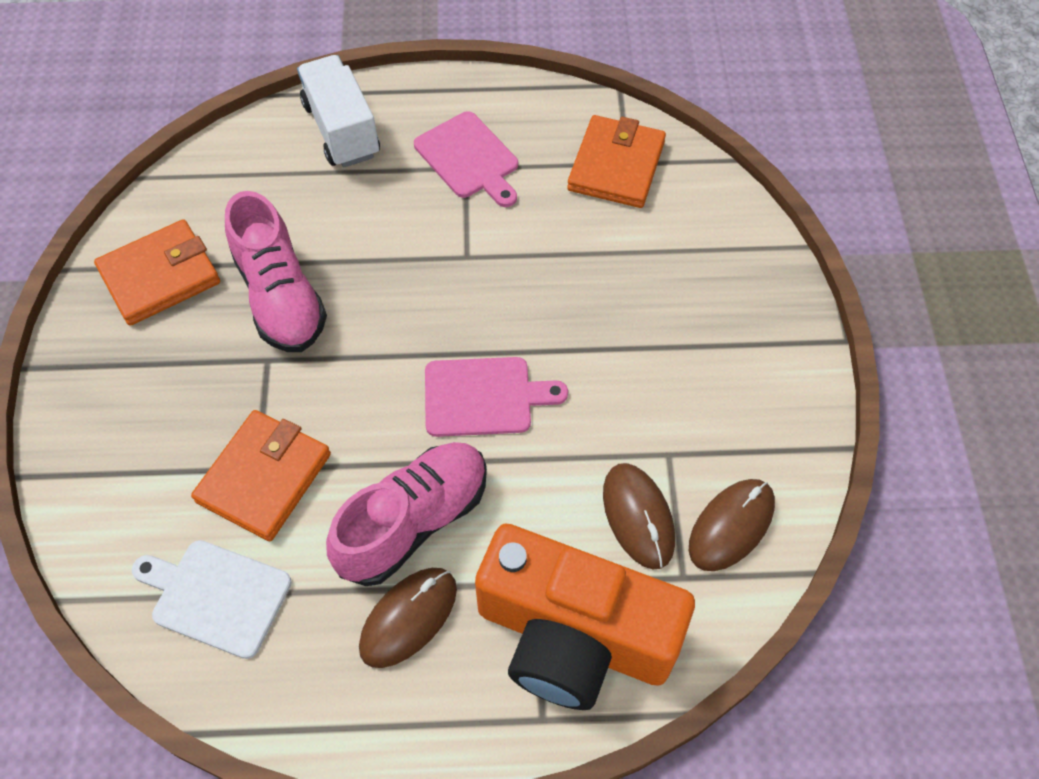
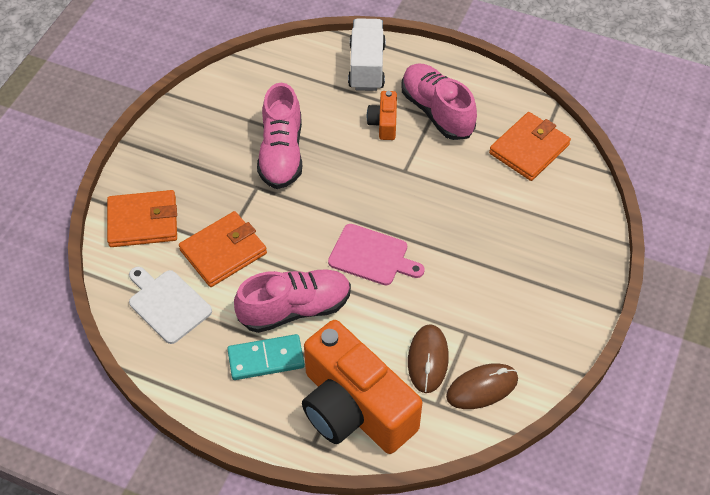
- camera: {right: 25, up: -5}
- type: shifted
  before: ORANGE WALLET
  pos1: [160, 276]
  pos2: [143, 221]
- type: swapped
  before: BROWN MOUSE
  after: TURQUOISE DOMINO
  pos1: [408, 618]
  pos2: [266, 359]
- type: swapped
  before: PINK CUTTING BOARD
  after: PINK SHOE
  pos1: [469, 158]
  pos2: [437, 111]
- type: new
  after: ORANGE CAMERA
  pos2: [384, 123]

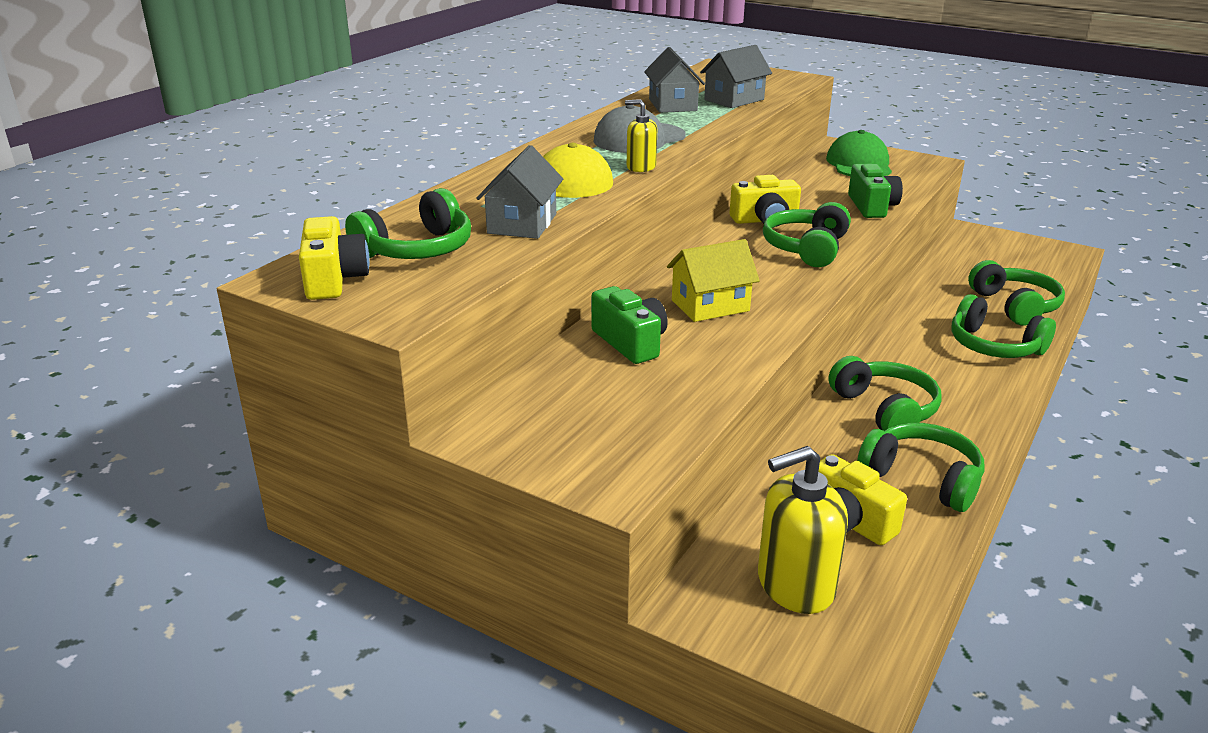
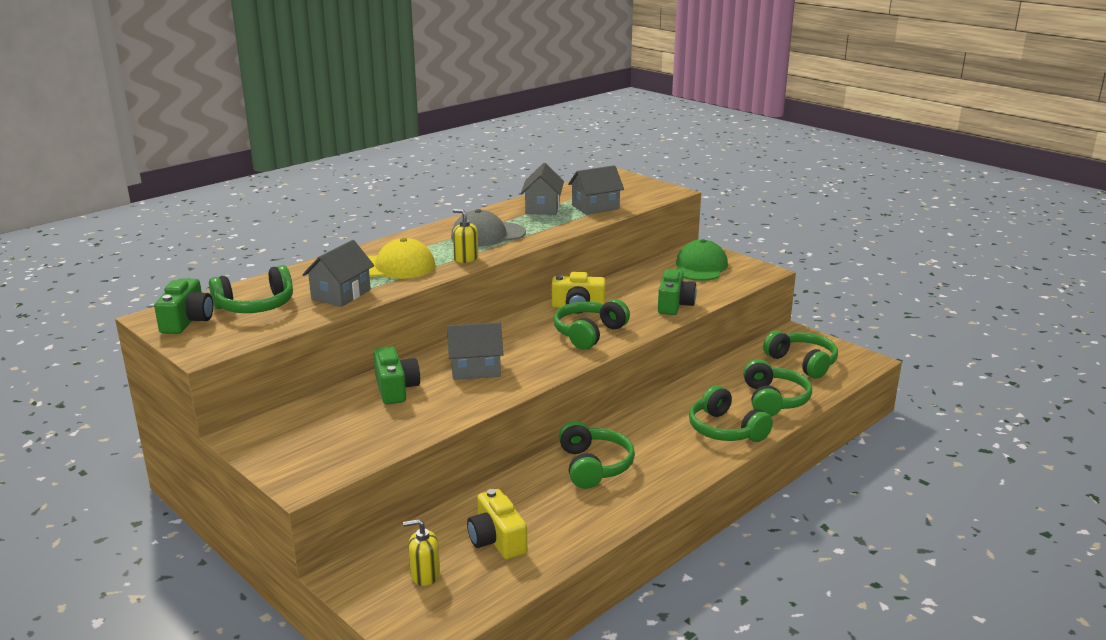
- camera: {right: 15, up: -5}
- type: repainted
  before: YELLOW CAMERA
  after: GREEN CAMERA
  pos1: [333, 279]
  pos2: [187, 321]
- type: repainted
  before: YELLOW HOUSE
  after: GREY HOUSE
  pos1: [710, 305]
  pos2: [475, 369]
- type: scaled
  before: YELLOW SOAP DISPENSER
  pos1: [795, 585]
  pos2: [425, 575]
  scale: 0.56
- type: shifted
  before: GREEN HEADPHONES
  pos1: [922, 478]
  pos2: [802, 362]

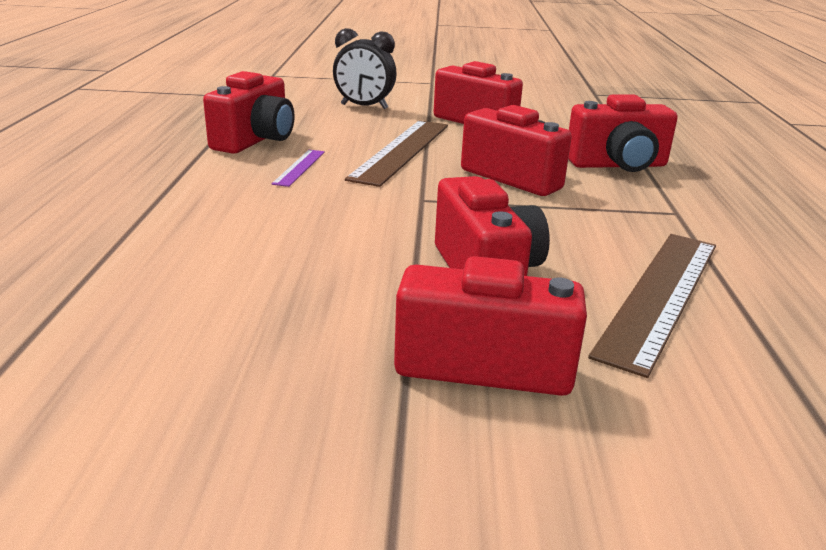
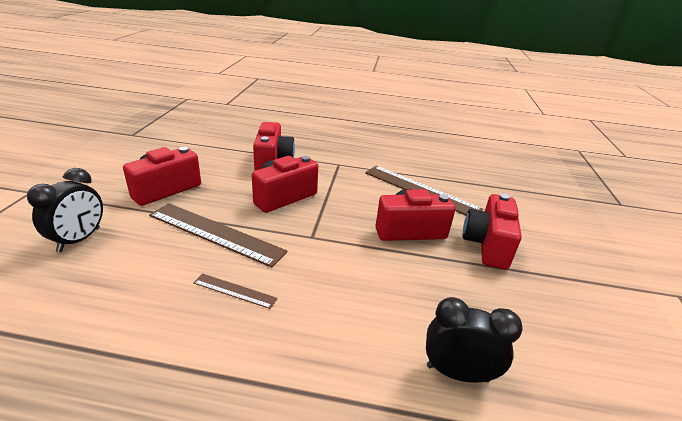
- camera: {right: -85, up: 5}
- type: gone
  before: RED CAMERA
  pos1: [255, 140]
- type: repainted
  before: PURPLE RULER
  after: BROWN RULER
  pos1: [299, 167]
  pos2: [234, 291]
- type: new
  after: BLACK CLOCK
  pos2: [457, 373]

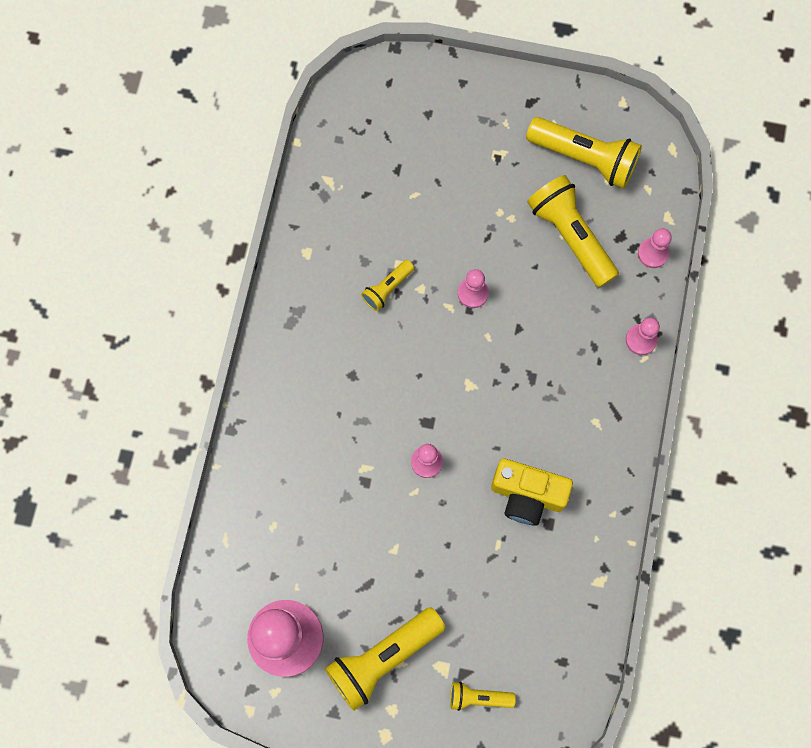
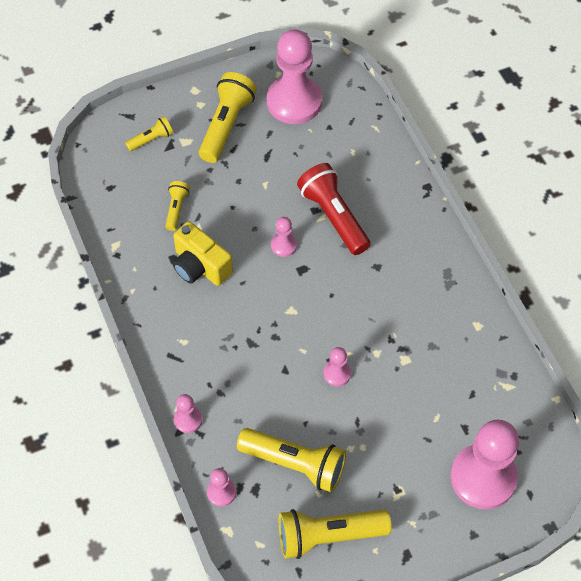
- camera: {right: 145, up: -15}
- type: shifted
  before: YELLOW FLASHLIGHT
  pos1: [387, 288]
  pos2: [176, 209]
- type: rotated
  before: YELLOW CAMERA
  pos1: [527, 495]
  pos2: [200, 266]
  turn: -120
- type: new
  after: RED FLASHLIGHT
  pos2: [333, 216]
- type: new
  after: PINK PAWN
  pos2: [483, 477]

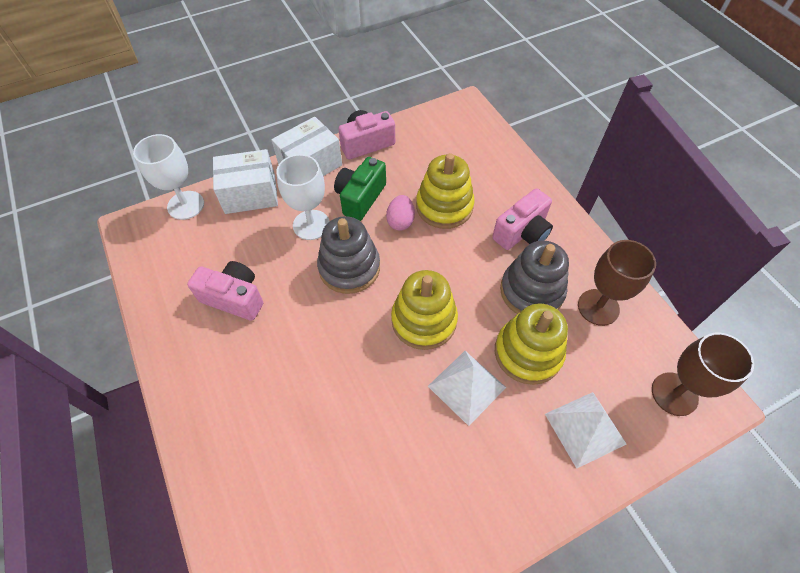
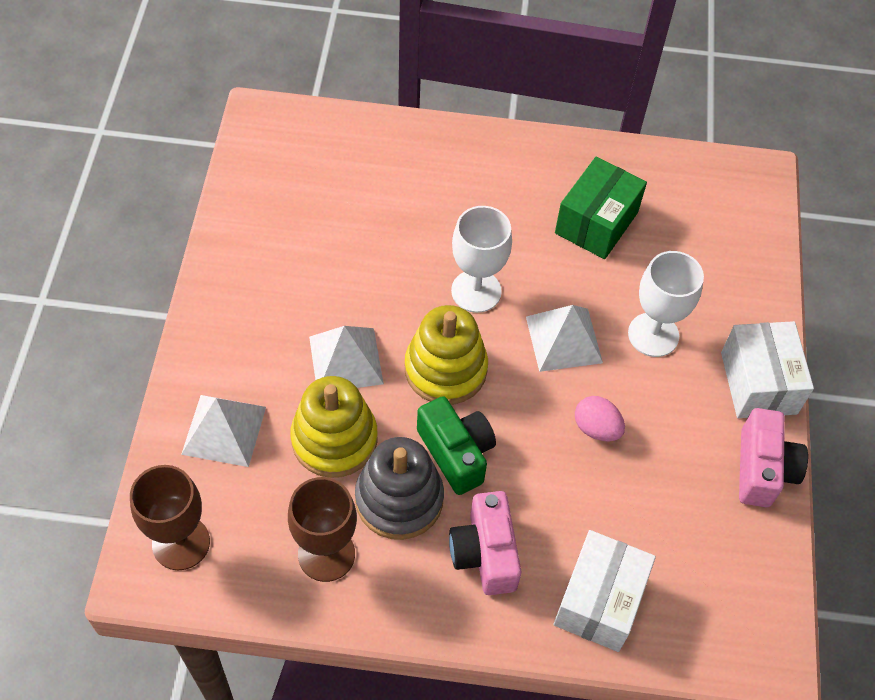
- camera: {right: 120, up: 0}
- type: shifted
  before: WHITE GOBLET
  pos1: [186, 205]
  pos2: [476, 291]
- type: swapped
  before: PINK CAMERA
  after: GREEN BOX
  pos1: [234, 298]
  pos2: [596, 223]
- type: shifted
  before: WHITE BOX
  pos1: [250, 194]
  pos2: [599, 601]
- type: swapped
  before: GREY STACKING TOY
  after: WHITE PYRAMID
  pos1: [349, 267]
  pos2: [564, 339]
- type: shifted
  before: GREEN CAMERA
  pos1: [360, 198]
  pos2: [456, 453]
- type: gone
  before: YELLOW STACKING TOY
  pos1: [444, 206]

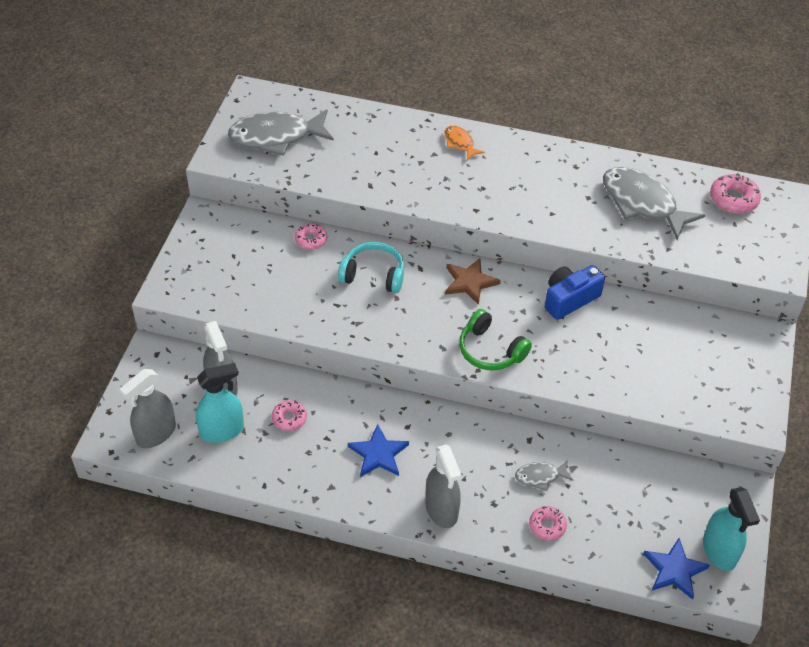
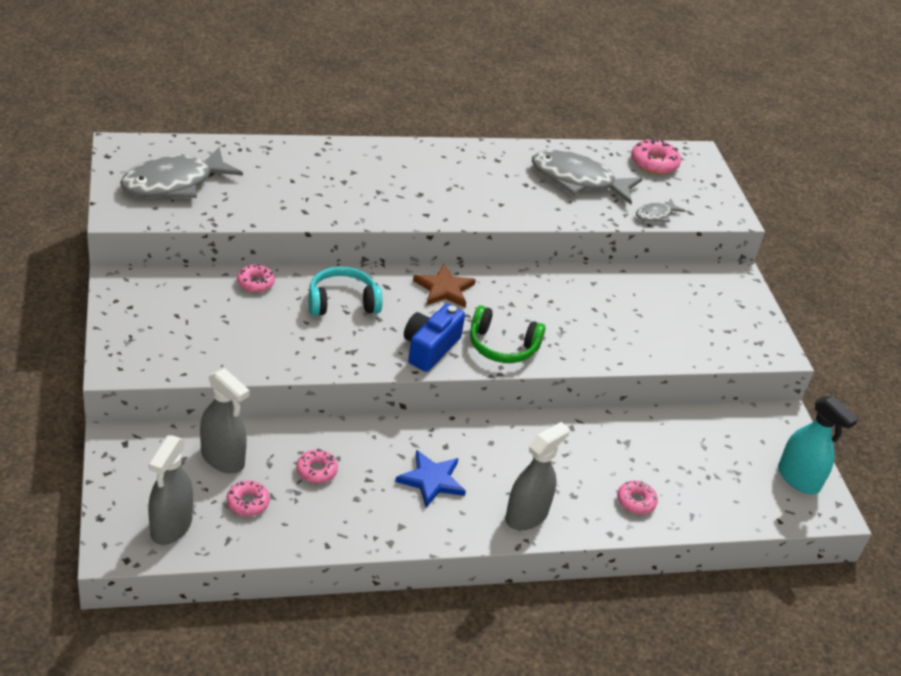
- camera: {right: -30, up: -10}
- type: swapped
  before: TURQUOISE SPRAY BOTTLE
  after: PINK DONUT
  pos1: [222, 431]
  pos2: [248, 502]
- type: rotated
  before: GREY SPRAY BOTTLE
  pos1: [441, 509]
  pos2: [526, 515]
  turn: -90
- type: gone
  before: ORANGE FISH
  pos1: [460, 143]
- type: shifted
  before: GREY FISH
  pos1: [540, 476]
  pos2: [655, 215]
- type: shifted
  before: BLUE CAMERA
  pos1: [569, 299]
  pos2: [430, 348]
- type: gone
  before: BLUE STAR
  pos1: [674, 570]

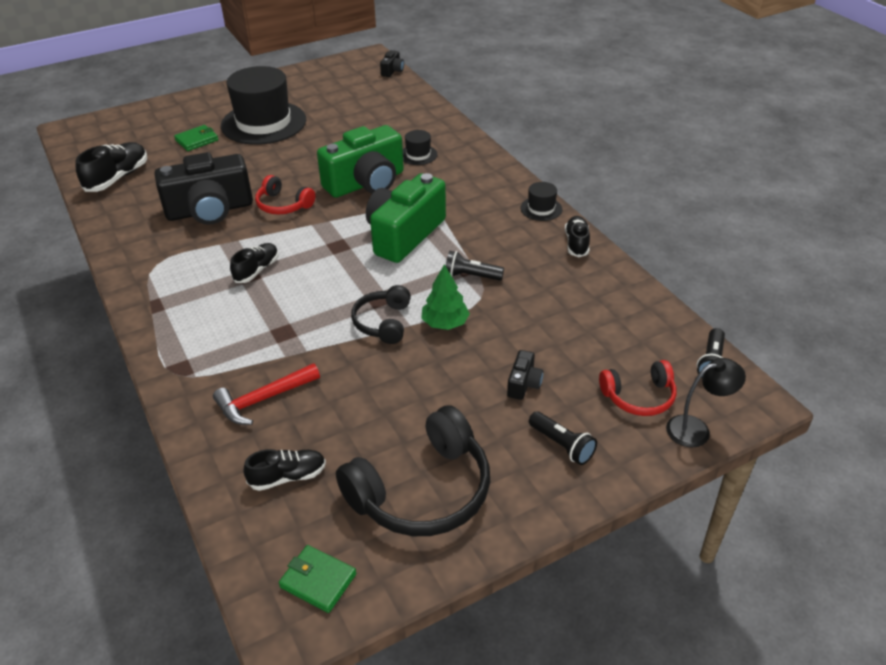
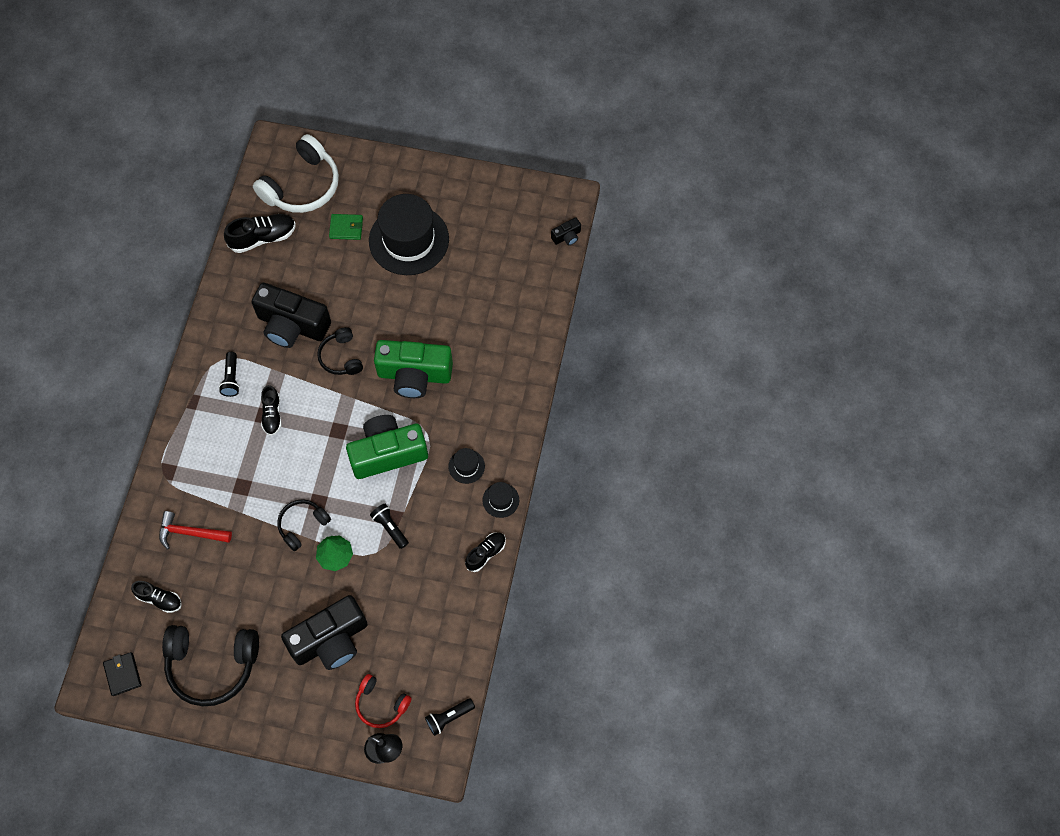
- camera: {right: 40, up: 25}
- type: rotated
  before: BLACK SHOE
  pos1: [257, 270]
  pos2: [272, 415]
  turn: 105
- type: repainted
  before: RED HEADPHONES
  after: BLACK HEADPHONES
  pos1: [283, 205]
  pos2: [341, 357]
- type: repainted
  before: GREEN WALLET
  after: BLACK WALLET
  pos1: [318, 580]
  pos2: [123, 674]
- type: shifted
  before: BLACK HAT
  pos1: [418, 155]
  pos2: [466, 466]
- type: scaled
  before: BLACK CAMERA
  pos1: [523, 384]
  pos2: [330, 640]
  scale: 2.36
- type: shifted
  before: BLACK FLASHLIGHT
  pos1: [562, 445]
  pos2: [231, 378]
- type: new
  after: WHITE HEADPHONES
  pos2: [302, 186]

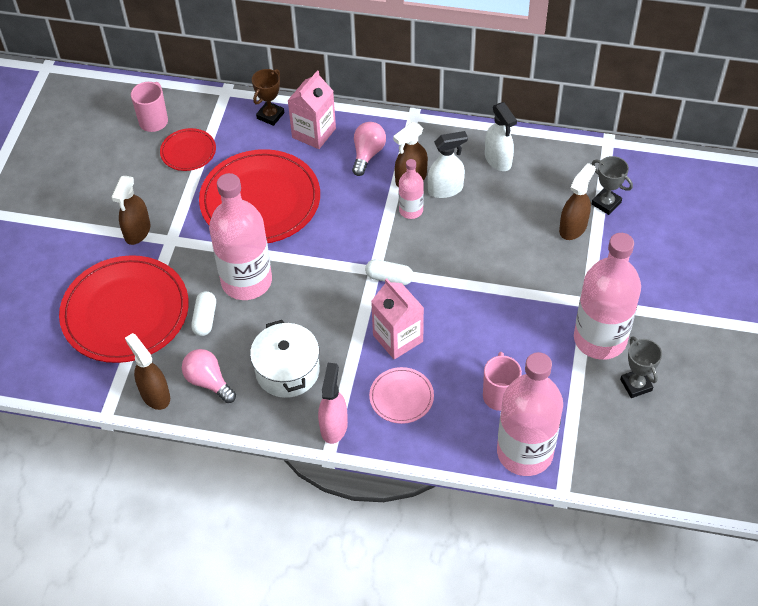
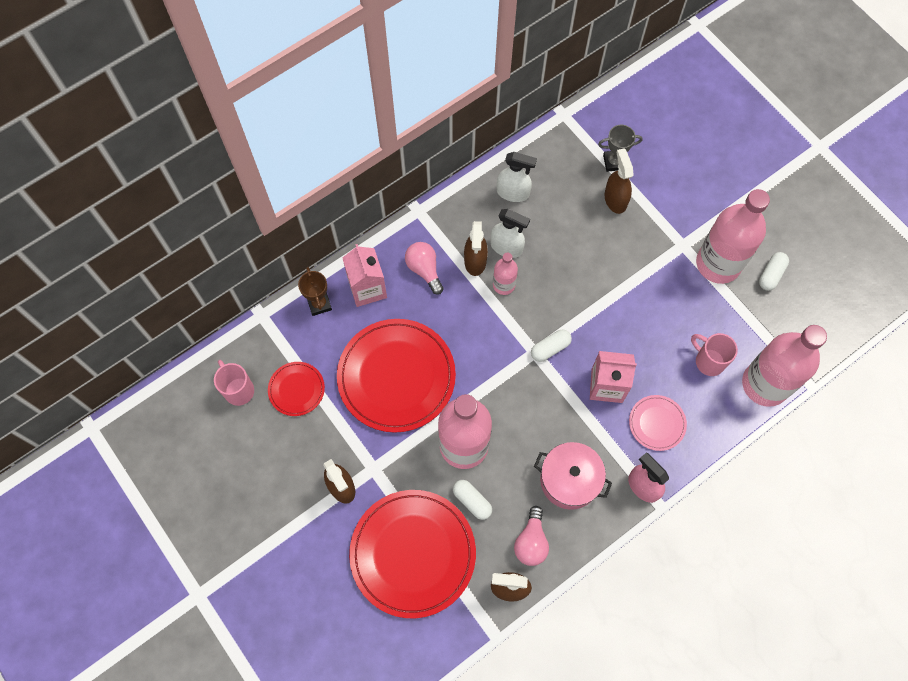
- camera: {right: -50, up: 15}
- type: rotated
  before: PINK LIGHT BULB
  pos1: [208, 382]
  pos2: [531, 542]
  turn: -75
- type: repainted
  before: WHITE POT
  after: PINK POT
  pos1: [287, 371]
  pos2: [569, 480]
- type: rotated
  before: WHITE SPRAY BOTTLE
  pos1: [445, 189]
  pos2: [506, 247]
  turn: 90
- type: swapped
  before: GREY TROPHY
  after: WHITE CAPSULE
  pos1: [636, 385]
  pos2: [771, 274]

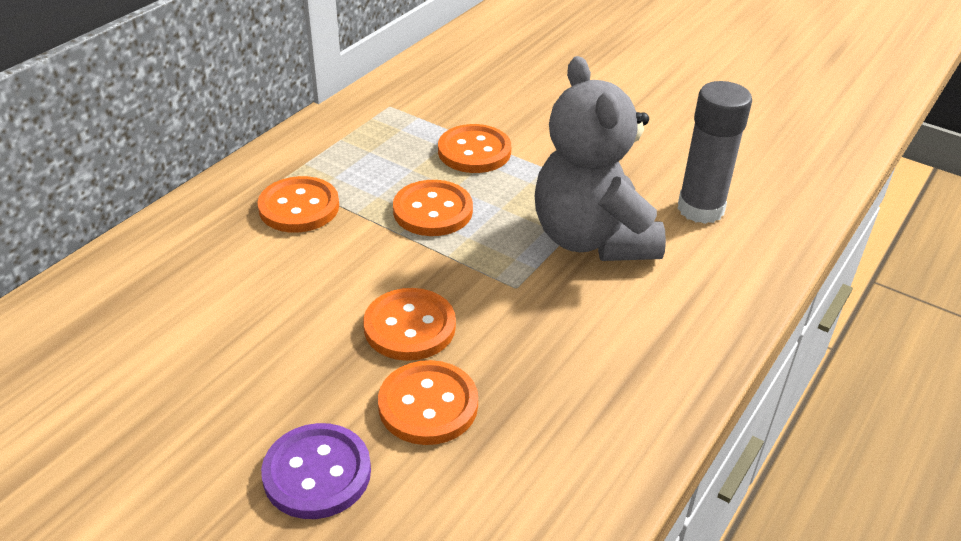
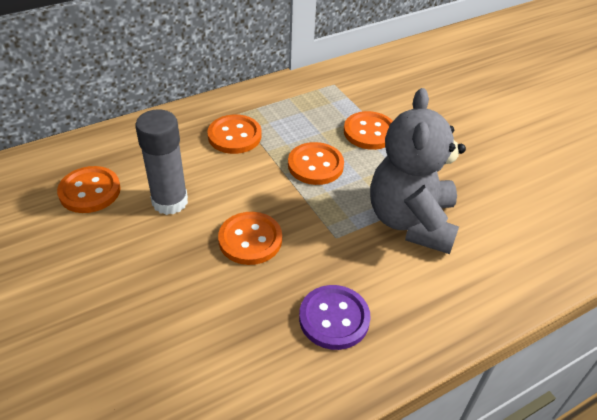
- camera: {right: 25, up: 5}
- type: shifted
  before: PURPLE BUTTON
  pos1: [317, 473]
  pos2: [334, 318]
- type: shifted
  before: ORANGE BUTTON
  pos1: [428, 405]
  pos2: [90, 191]
- type: shifted
  before: GREY GLUE STICK
  pos1: [700, 209]
  pos2: [170, 202]

